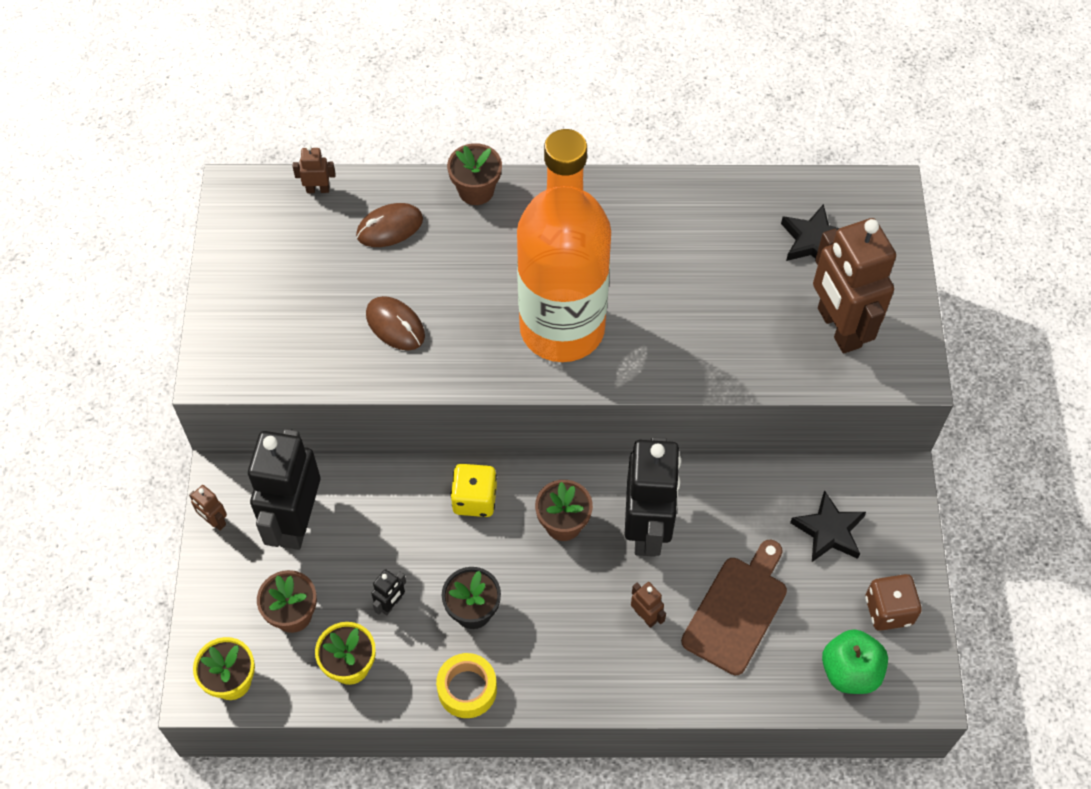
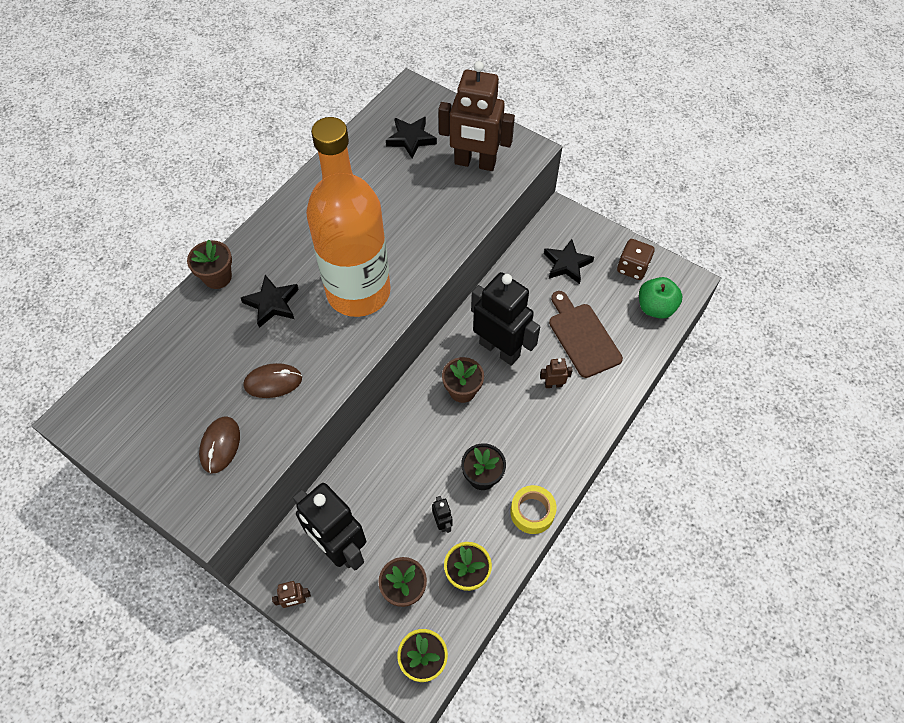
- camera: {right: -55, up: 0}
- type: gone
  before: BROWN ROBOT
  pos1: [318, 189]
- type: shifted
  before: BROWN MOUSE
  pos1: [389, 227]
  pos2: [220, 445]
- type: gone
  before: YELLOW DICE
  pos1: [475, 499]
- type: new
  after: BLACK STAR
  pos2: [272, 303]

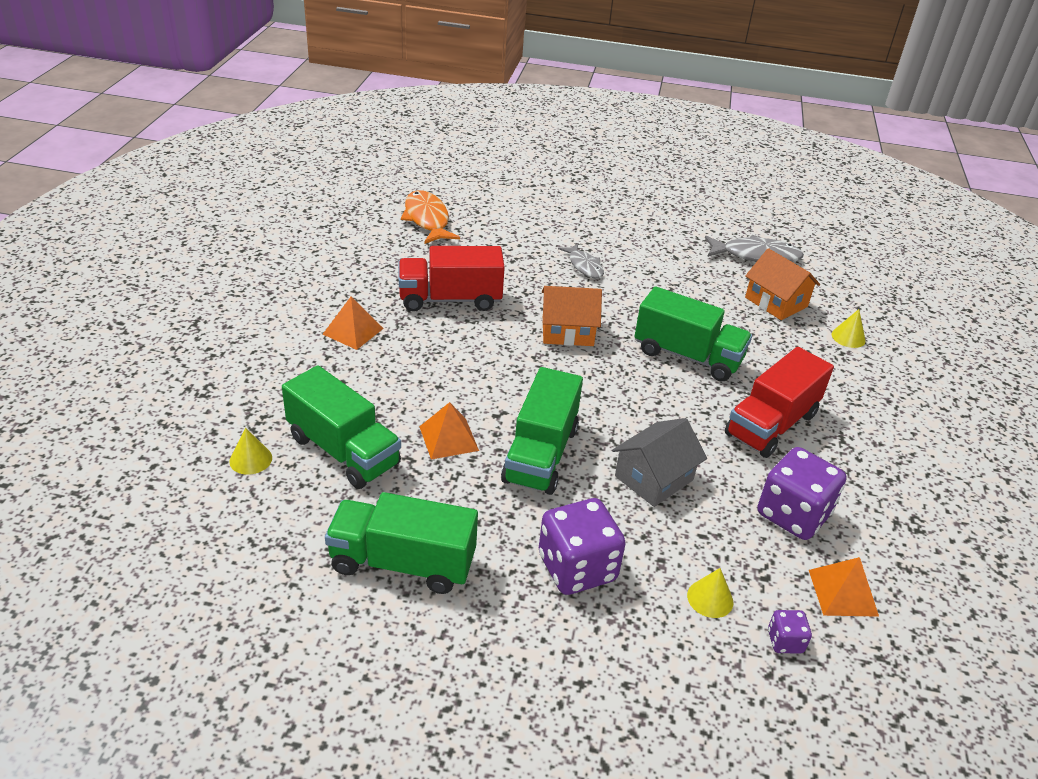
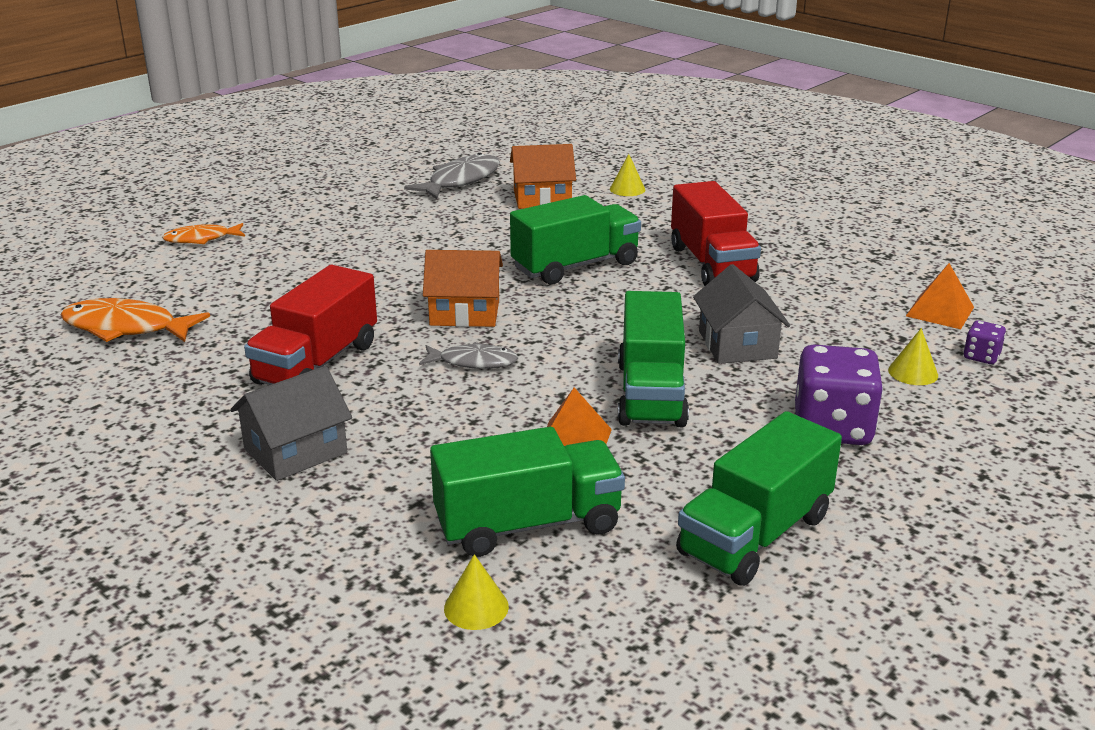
- camera: {right: -55, up: -10}
- type: swapped
  before: ORANGE PYRAMID
  after: GREY HOUSE
  pos1: [353, 331]
  pos2: [295, 451]
- type: rotated
  before: GREEN TRUCK
  pos1: [541, 454]
  pos2: [651, 393]
  turn: 45
- type: rotated
  before: ORANGE HOUSE
  pos1: [567, 331]
  pos2: [465, 312]
  turn: 60
- type: shifted
  before: GREY FISH
  pos1: [584, 266]
  pos2: [473, 362]
- type: gone
  before: PURPLE DICE
  pos1: [793, 514]
- type: new
  after: ORANGE FISH
  pos2: [201, 239]

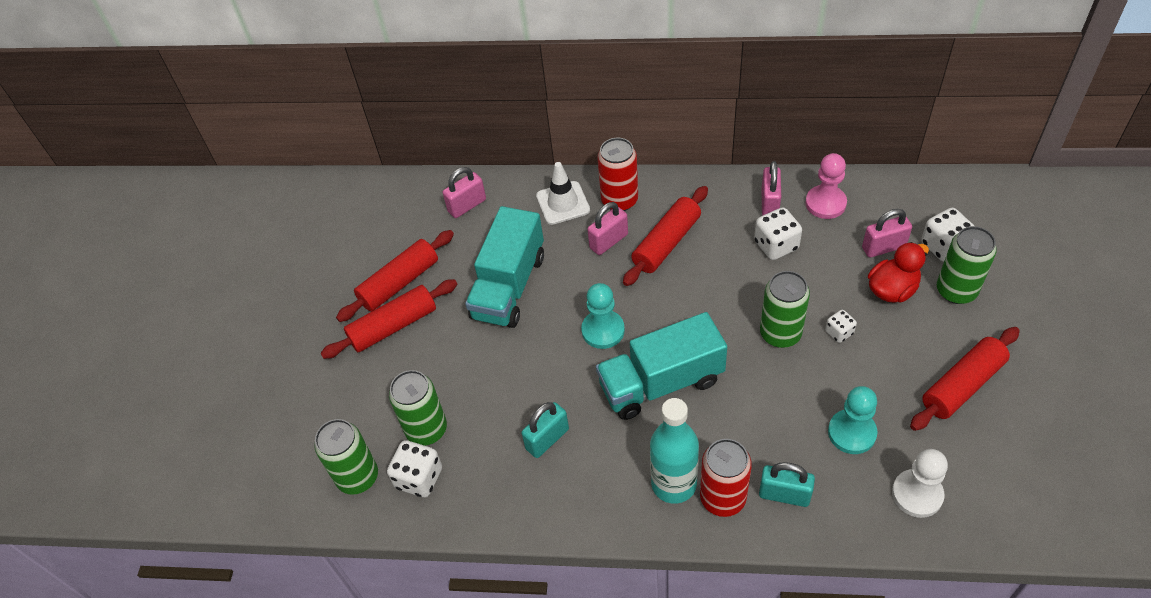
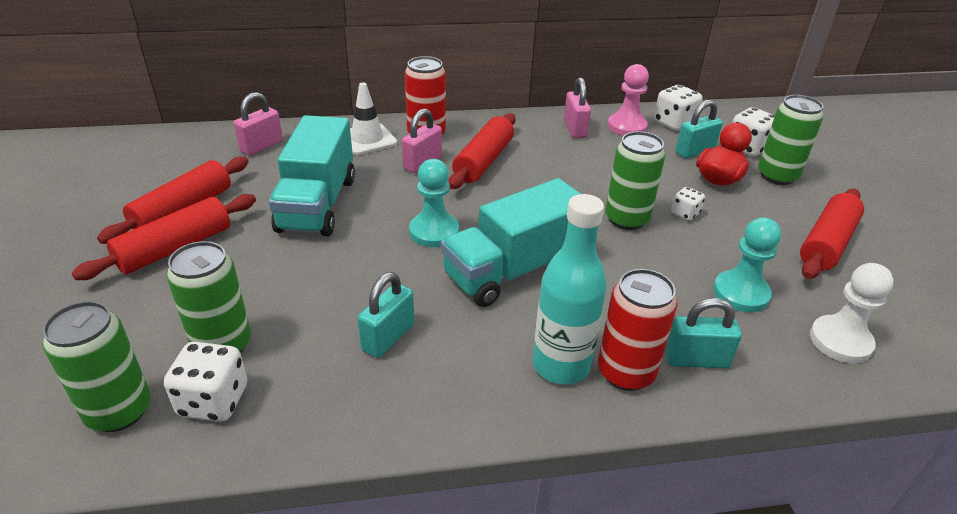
- camera: {right: -20, up: -15}
- type: shifted
  before: WHITE DICE
  pos1: [776, 245]
  pos2: [674, 123]
- type: repainted
  before: PINK PADLOCK
  after: TURQUOISE PADLOCK
  pos1: [883, 247]
  pos2: [694, 151]

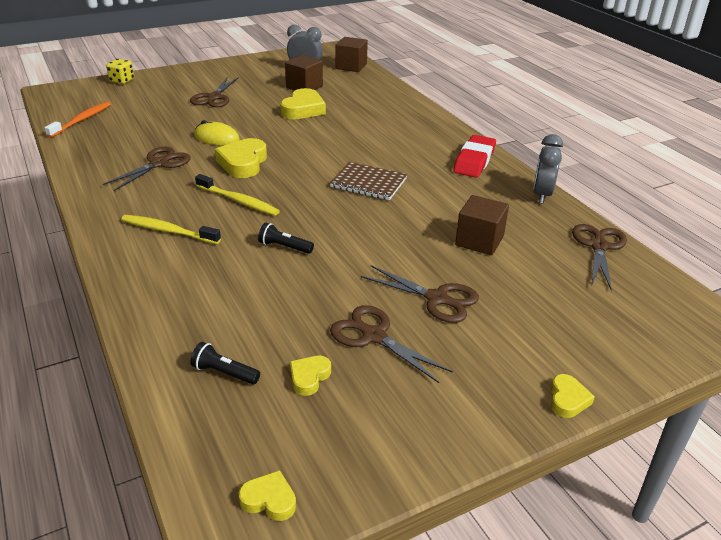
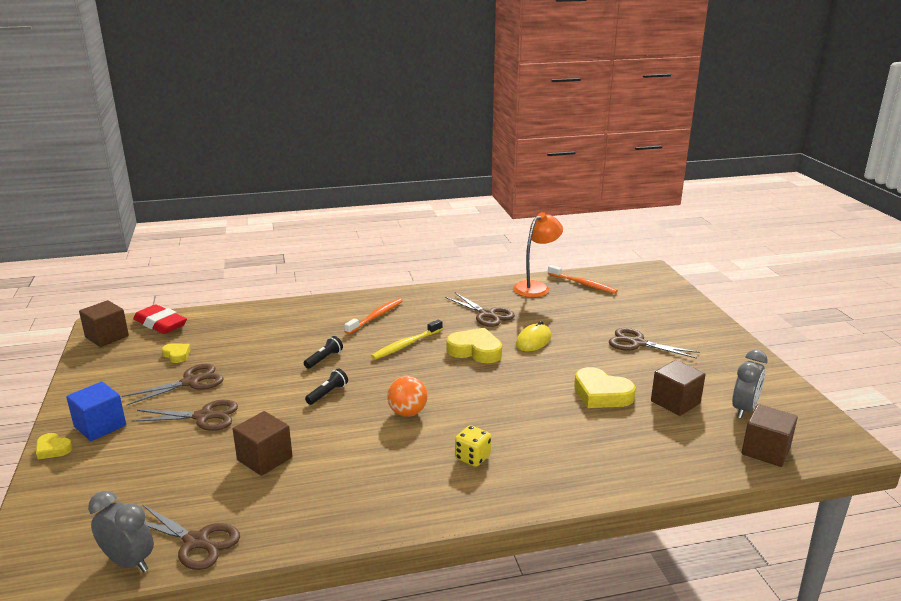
- camera: {right: 105, up: -10}
- type: shifted
  before: YELLOW DICE
  pos1: [122, 81]
  pos2: [472, 458]
- type: repainted
  before: YELLOW TOOTHBRUSH
  after: ORANGE TOOTHBRUSH
  pos1: [168, 231]
  pos2: [375, 317]
- type: shifted
  before: BLACK FLASHLIGHT
  pos1: [224, 373]
  pos2: [327, 393]
- type: swapped
  before: YELLOW HEART
  after: BROWN CUBE
  pos1: [269, 500]
  pos2: [107, 337]
- type: swapped
  before: BROWN NOTEBOOK
  after: ORANGE BALL
  pos1: [368, 183]
  pos2: [407, 413]
- type: rotated
  before: BROWN SCISSORS
  pos1: [438, 299]
  pos2: [204, 417]
  turn: -135
- type: shifted
  before: RED ERASER
  pos1: [474, 161]
  pos2: [160, 324]
- type: shifted
  before: GREY CLOCK
  pos1: [542, 195]
  pos2: [129, 562]
- type: new
  after: BLUE CUBE
  pos2: [100, 426]
- type: new
  after: ORANGE LAMP
  pos2: [536, 287]

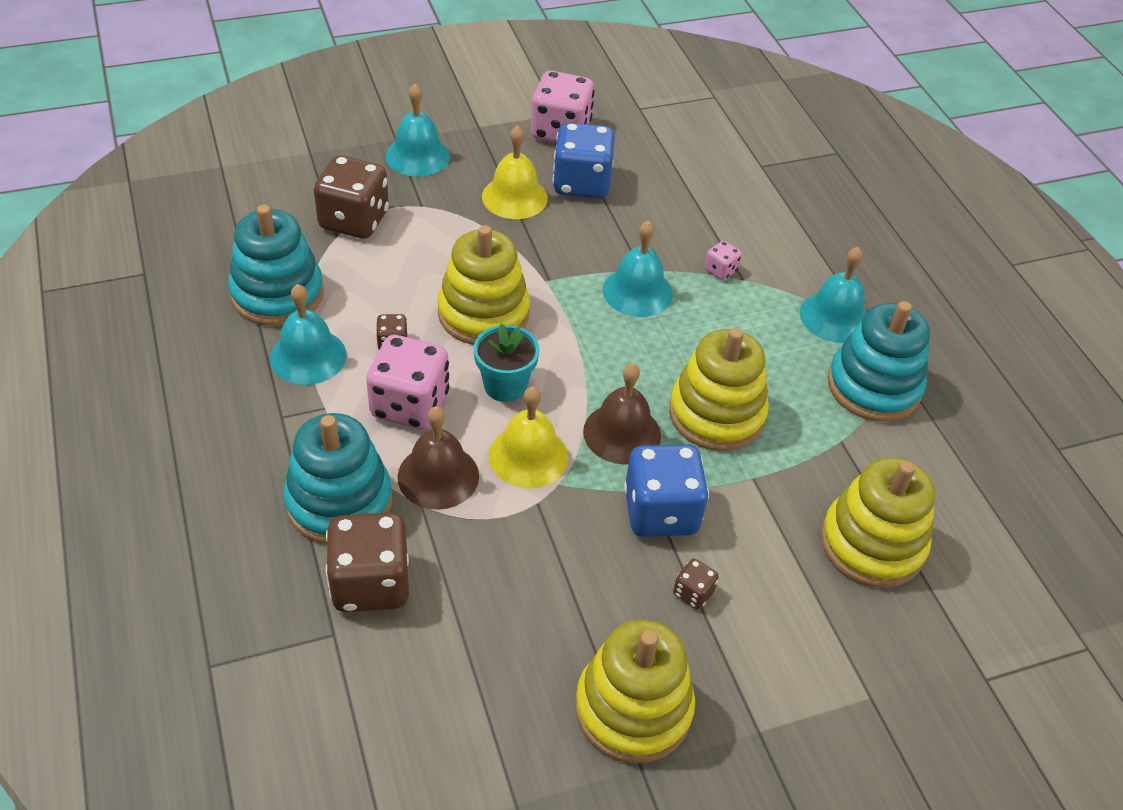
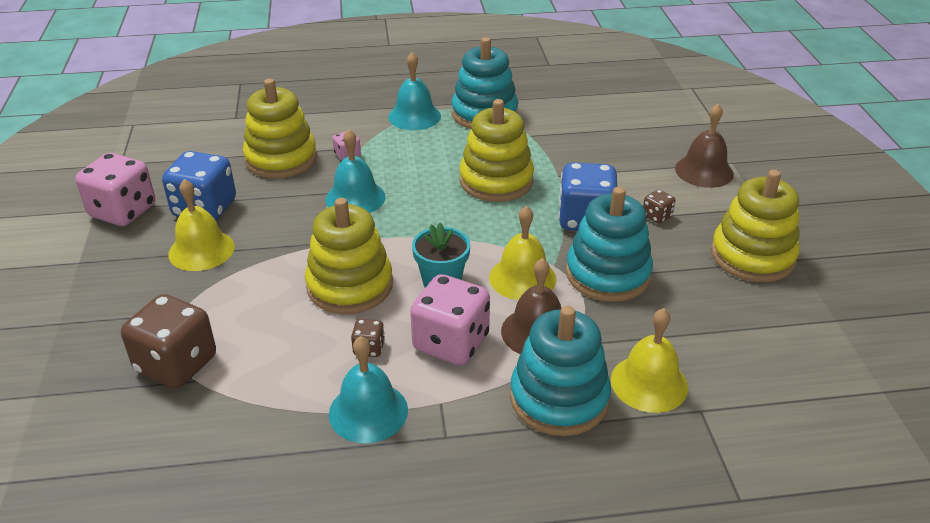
- camera: {right: -75, up: -10}
- type: shifted
  before: TURQUOISE STACKING TOY
  pos1: [277, 294]
  pos2: [607, 274]
- type: swapped
  before: BROWN DICE
  after: YELLOW BELL
  pos1: [370, 583]
  pos2: [649, 383]
- type: gone
  before: TURQUOISE BELL
  pos1: [417, 155]
- type: shifted
  before: BROWN BELL
  pos1: [622, 433]
  pos2: [704, 171]
- type: shifted
  before: YELLOW STACKING TOY
  pos1: [872, 544]
  pos2: [281, 159]

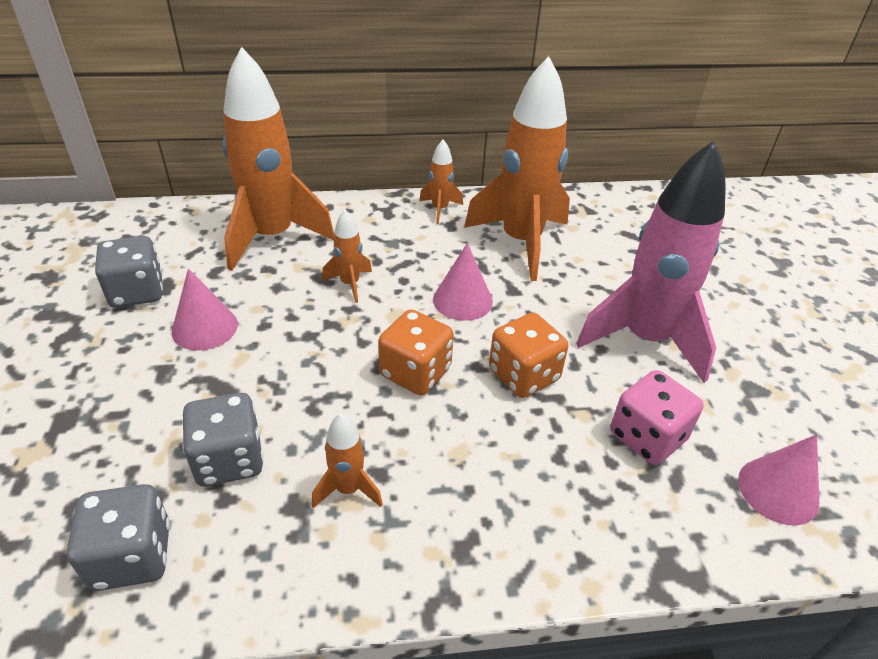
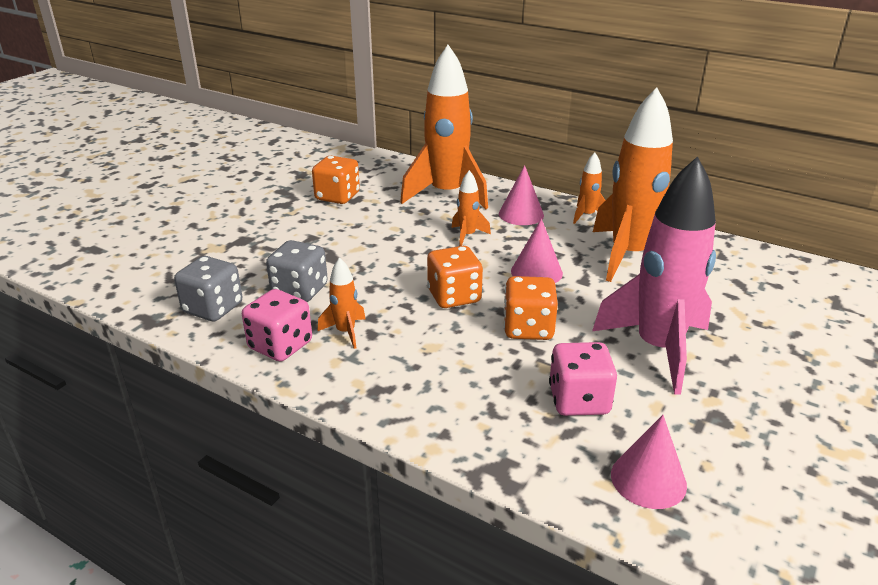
- camera: {right: 40, up: -10}
- type: repainted
  before: GREY DICE
  after: ORANGE DICE
  pos1: [137, 292]
  pos2: [337, 197]
- type: shifted
  before: PINK CONE
  pos1: [204, 327]
  pos2: [521, 214]
- type: new
  after: PINK DICE
  pos2: [280, 345]

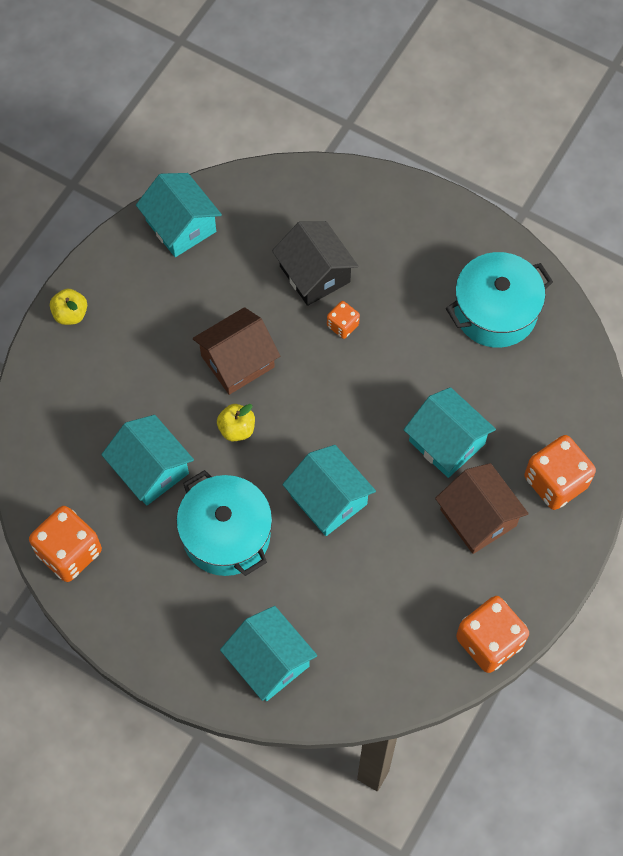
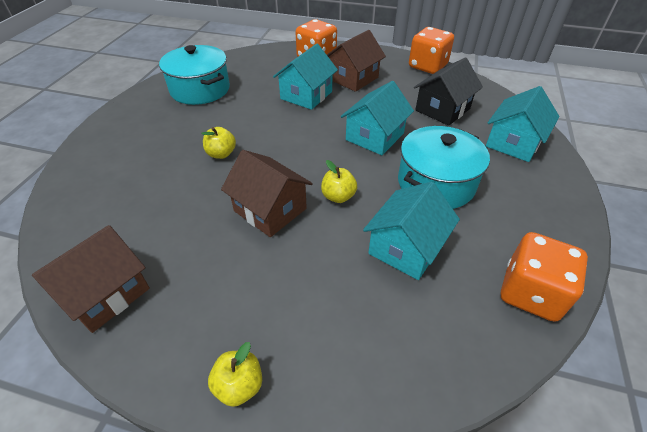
- camera: {right: -105, up: -20}
- type: repainted
  before: TURQUOISE HOUSE
  after: BROWN HOUSE
  pos1: [181, 226]
  pos2: [105, 293]
- type: shifted
  before: BLACK HOUSE
  pos1: [314, 274]
  pos2: [442, 109]
- type: swapped
  before: ORANGE DICE
  after: YELLOW APPLE
  pos1: [342, 325]
  pos2: [221, 154]

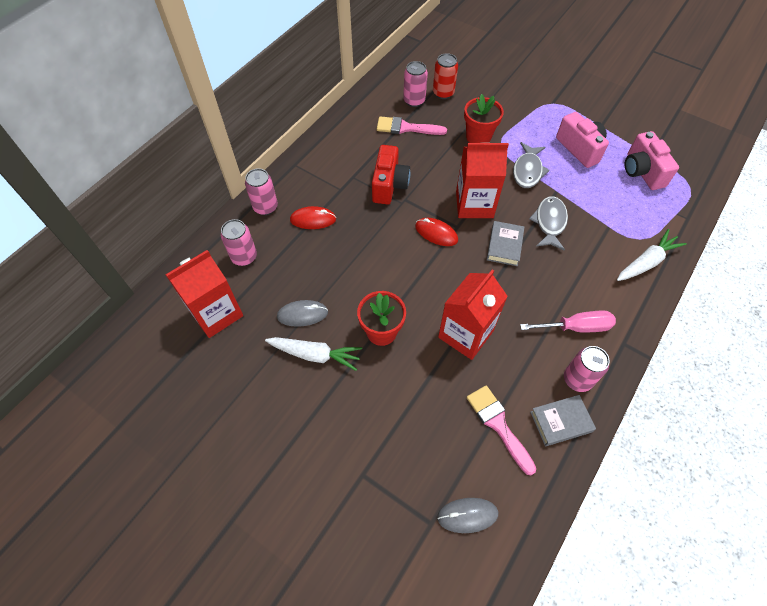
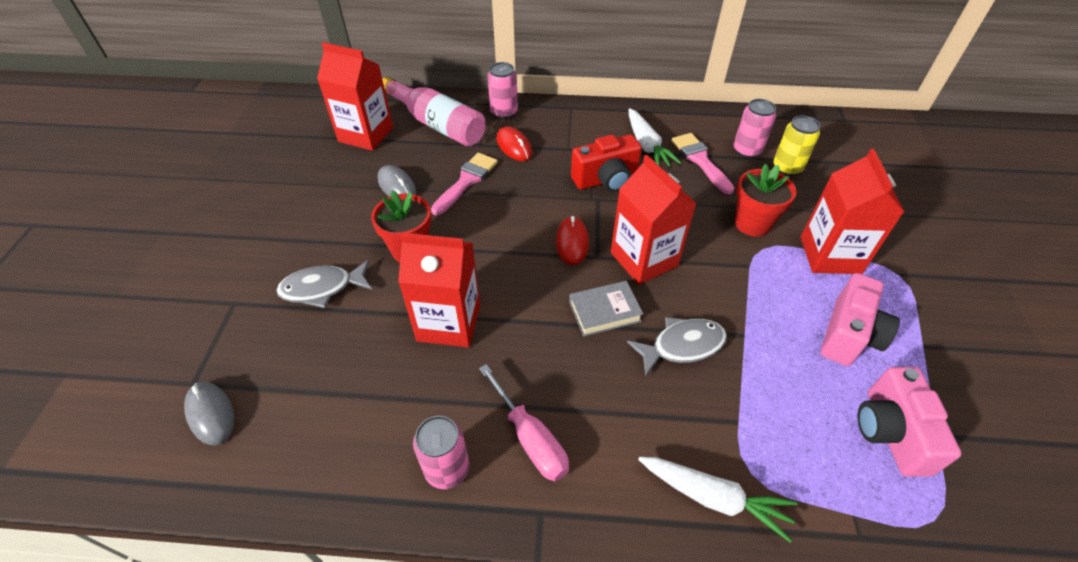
- camera: {right: 60, up: -10}
- type: swapped
  before: PINK CAN
  after: PINK BOTTLE
  pos1: [244, 257]
  pos2: [437, 124]
- type: shifted
  before: WHITE CARROT
  pos1: [315, 355]
  pos2: [647, 146]
- type: repainted
  before: RED CAN
  after: YELLOW CAN
  pos1: [443, 93]
  pos2: [787, 168]
- type: shifted
  before: PINK BRUSH
  pos1: [498, 425]
  pos2: [466, 181]
- type: shifted
  before: GREY FISH
  pos1: [527, 171]
  pos2: [322, 288]
- type: gone
  before: GREY BOOK
  pos1: [560, 422]
- type: rotated
  before: PINK CAMERA
  pos1: [642, 172]
  pos2: [890, 432]
  turn: -45
- type: new
  after: RED CARTON
  pos2: [830, 255]

